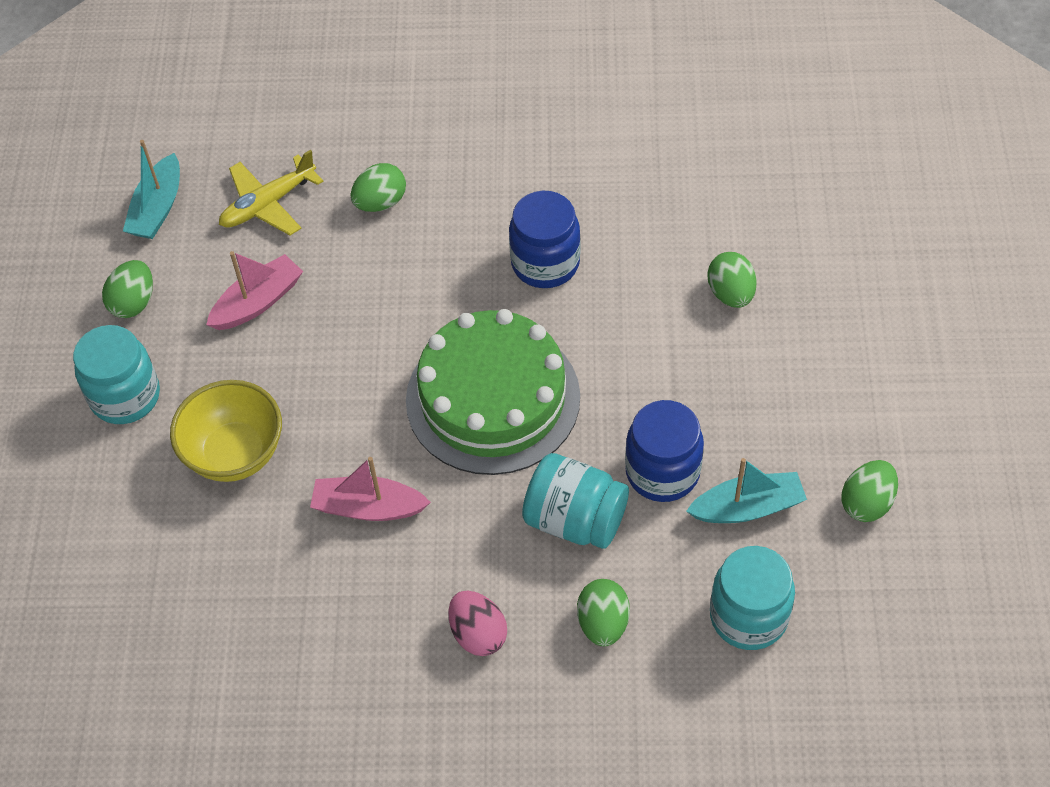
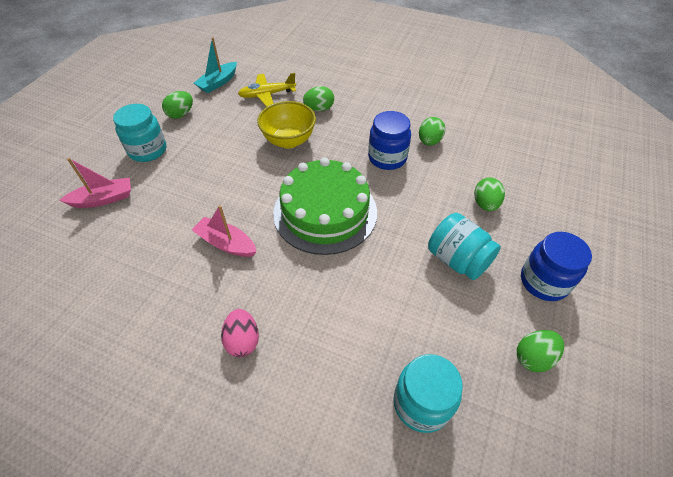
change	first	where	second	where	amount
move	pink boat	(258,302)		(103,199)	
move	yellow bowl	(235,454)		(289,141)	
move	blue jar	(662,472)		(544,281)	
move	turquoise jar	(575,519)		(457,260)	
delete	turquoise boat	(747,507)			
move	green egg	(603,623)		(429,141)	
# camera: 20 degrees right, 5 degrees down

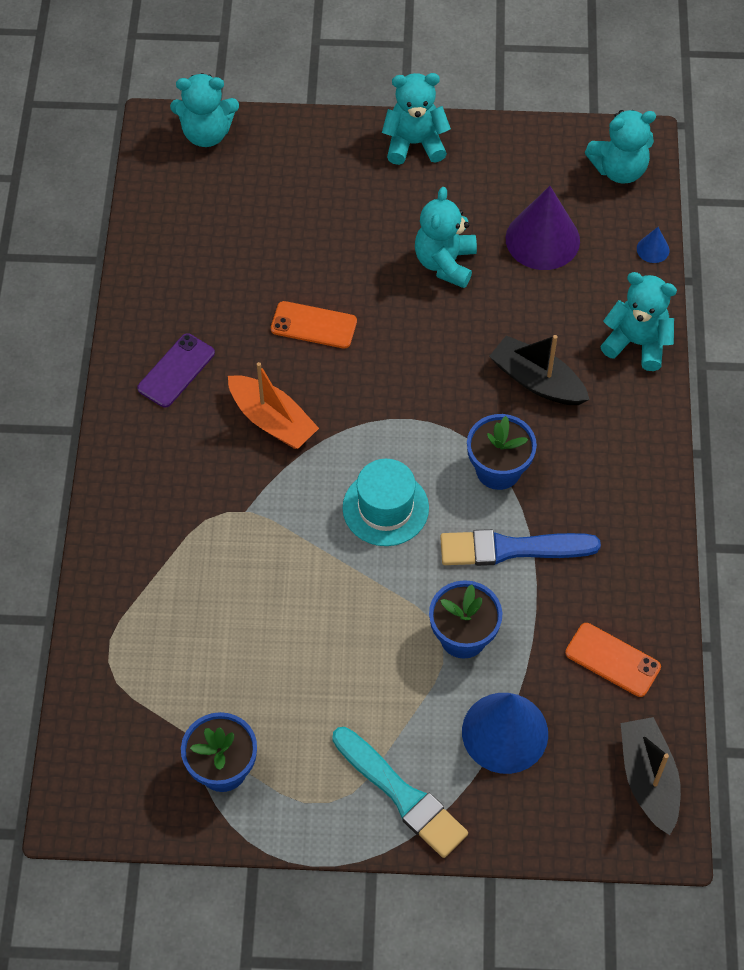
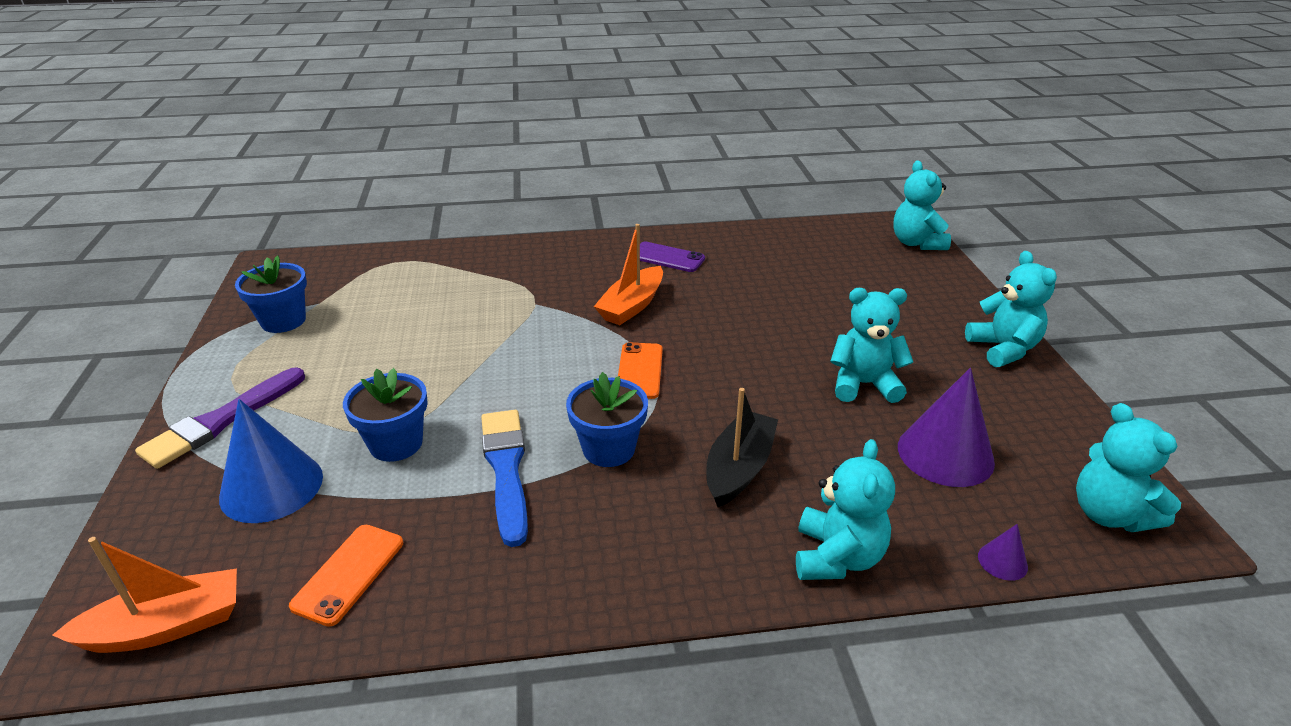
change	first	where	second	where	amount
recolor	blue cone	(653,249)	purple cone	(1002,561)	
move	orange phone	(313,325)		(639,371)	
delete	turquoise hat	(385,508)			
recolor	black boat	(648,779)	orange boat	(166,627)	
recolor	turquoise brush	(401,795)	purple brush	(221,421)	
# camera: 80 degrees right, 25 degrees down

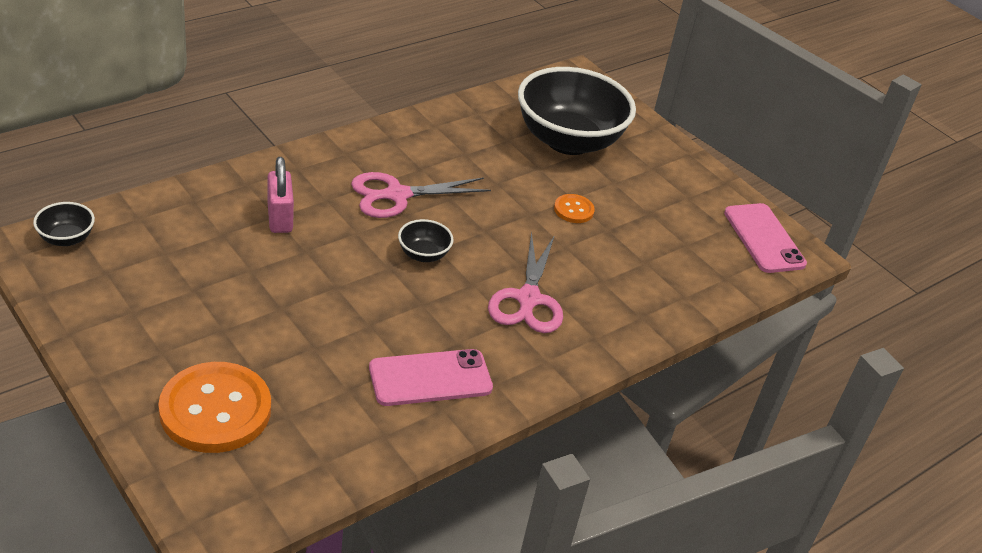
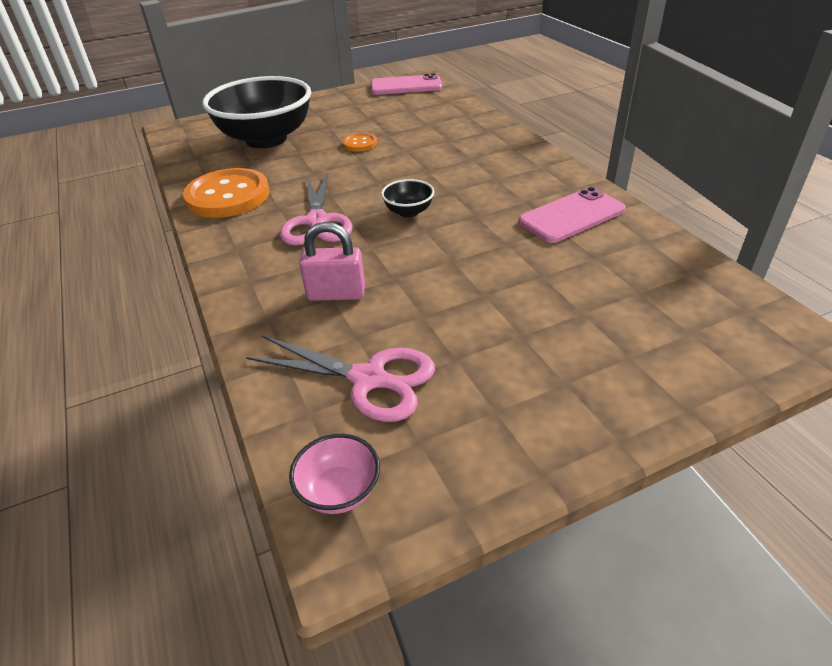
change	first	where	second	where	amount
recolor	black bowl	(66,238)	pink bowl	(339,491)	
move	pink scissors	(528,300)		(370,379)	
rotate	pink phone	(430,378)		(572,216)	60 degrees clockwise
move	orange button	(215,410)		(228,196)	
# camera: 70 degrees left, 0 degrees up

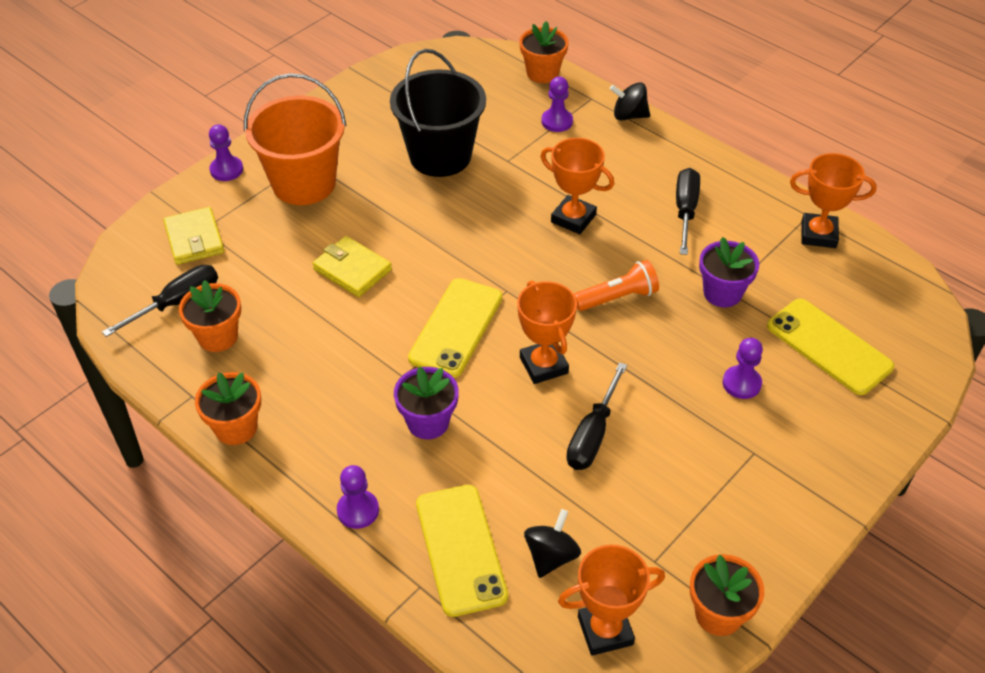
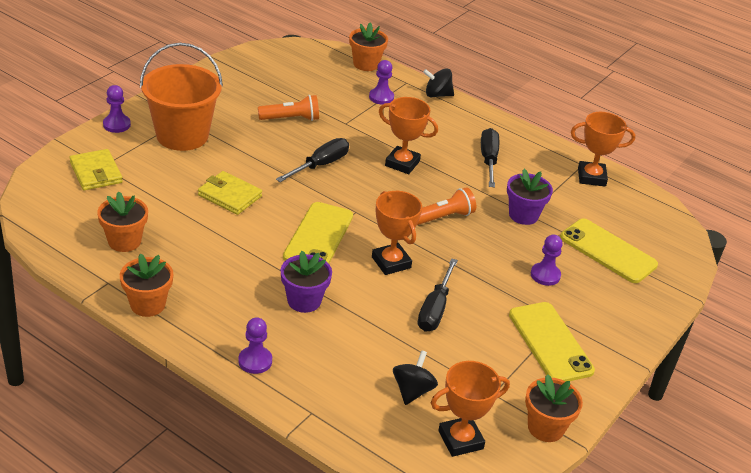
change	first	where	second	where	amount
replace	black bucket	(440,156)	orange flashlight	(291,119)	
move	black screwdriver	(177,303)		(320,165)	
move	yellow phone	(461,549)		(550,342)	
# camera: 10 degrees left, 10 degrees down

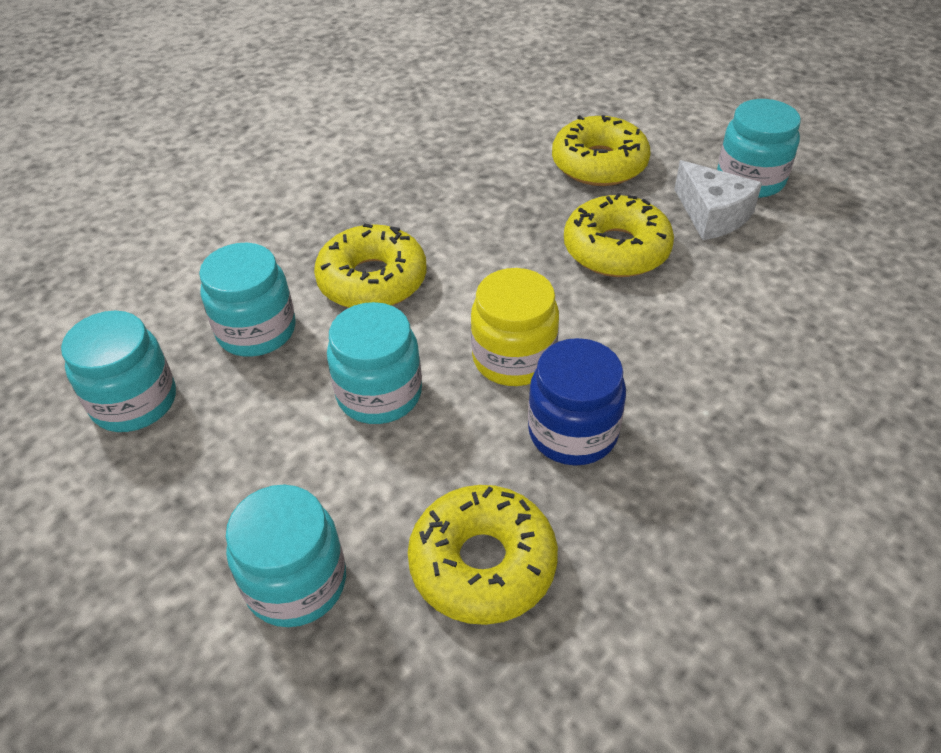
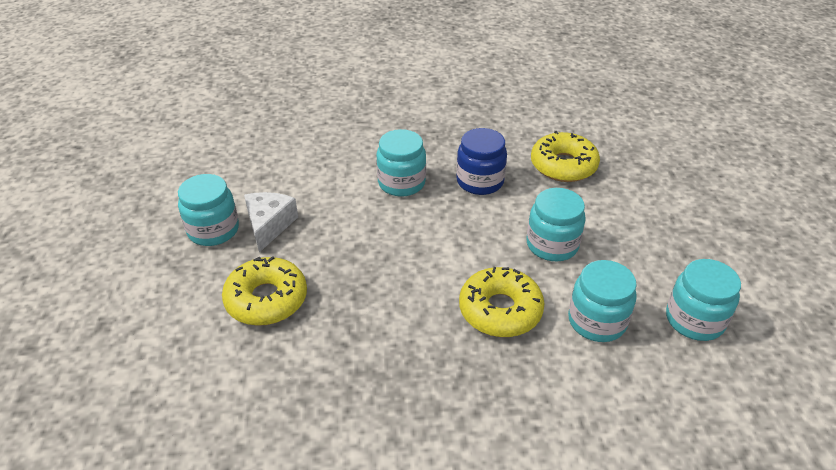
change	first	where	second	where	amount
delete	yellow donut	(616,249)			
delete	yellow jar	(513,358)			
move	turquoise jar	(296,582)		(401,183)	
# camera: 140 degrees left, 5 degrees down

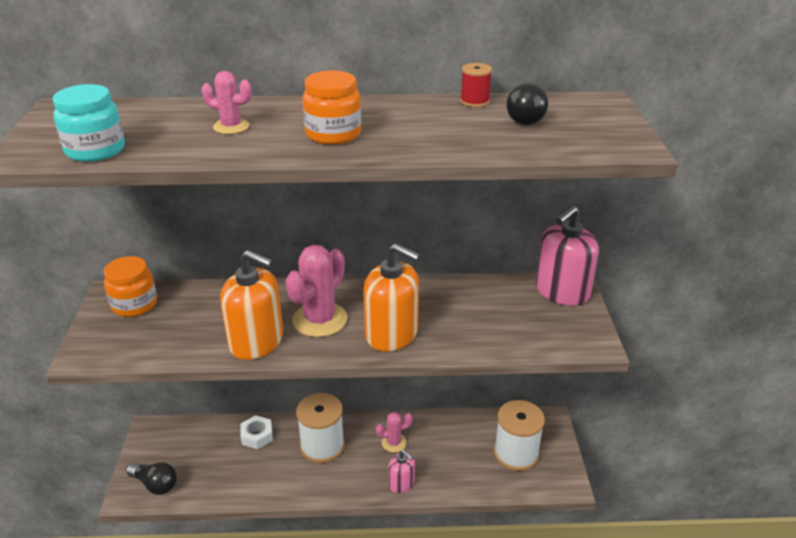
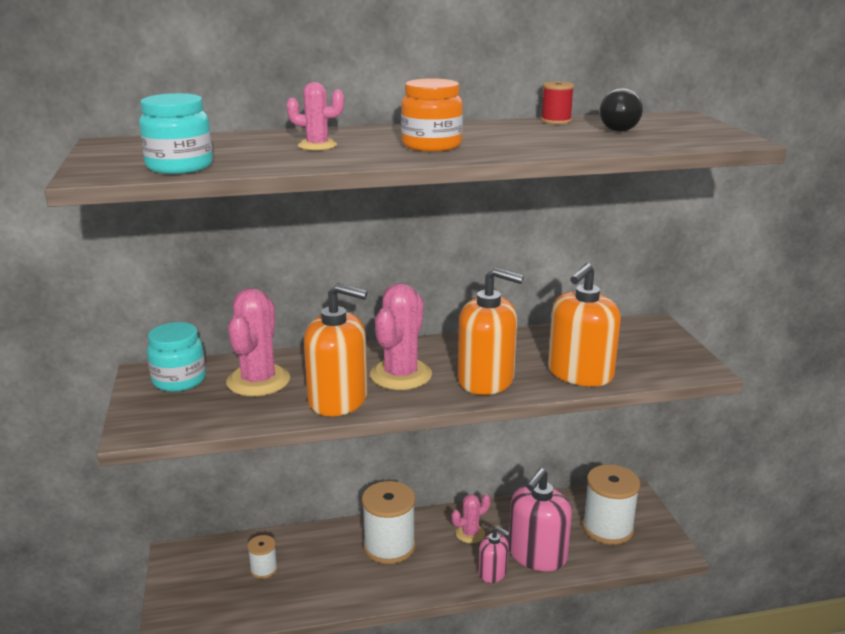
change	first	where	second	where	amount
move	pink soap dispenser	(562,292)		(537,555)	
recolor	orange jar	(134,305)	turquoise jar	(179,380)	
delete	white nut	(257,436)			
delete	black light bulb	(155,484)			
insert			orange soap dispenser	(580,373)	
insert			pink cactus	(258,381)	
insert			white spool	(264,569)	
# camera: 10 degrees left, 10 degrees down

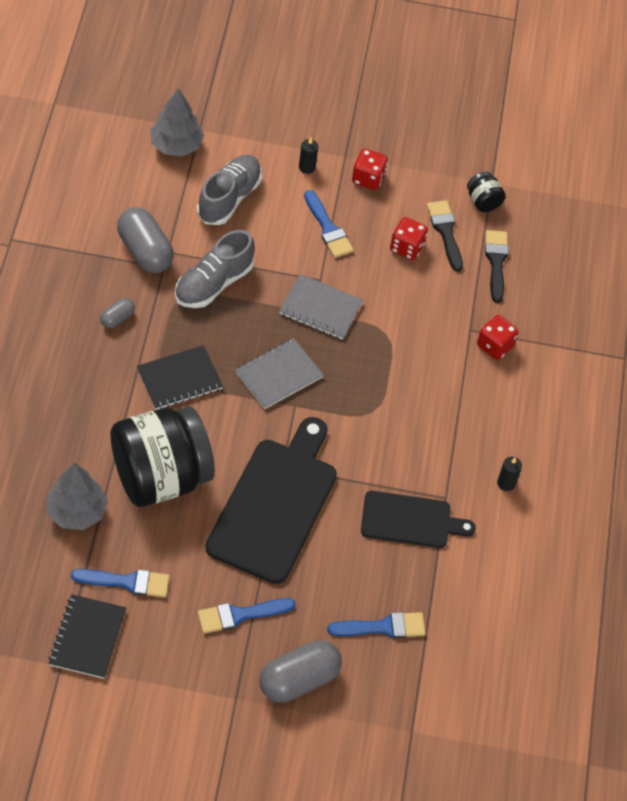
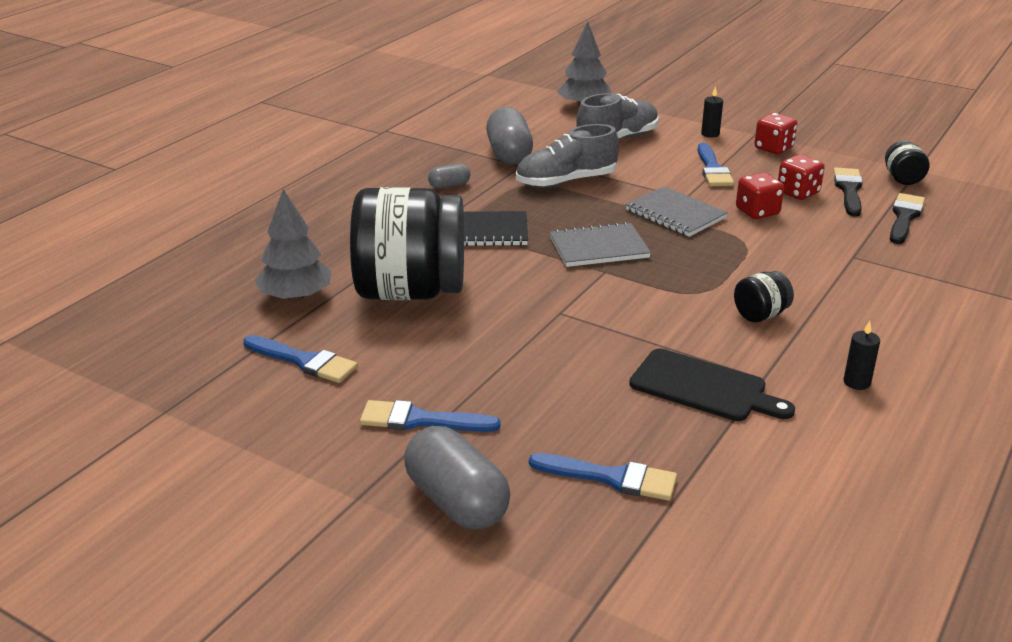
change	first	where	second	where	amount
move	red dice	(495,346)		(757,212)	
delete	black cutting board	(275,505)			
delete	black notebook	(87,637)			
rotate	grey capsule	(298,680)		(457,501)	60 degrees clockwise
insert			black jar	(760,315)	
# camera: 30 degrees right, 25 degrees down

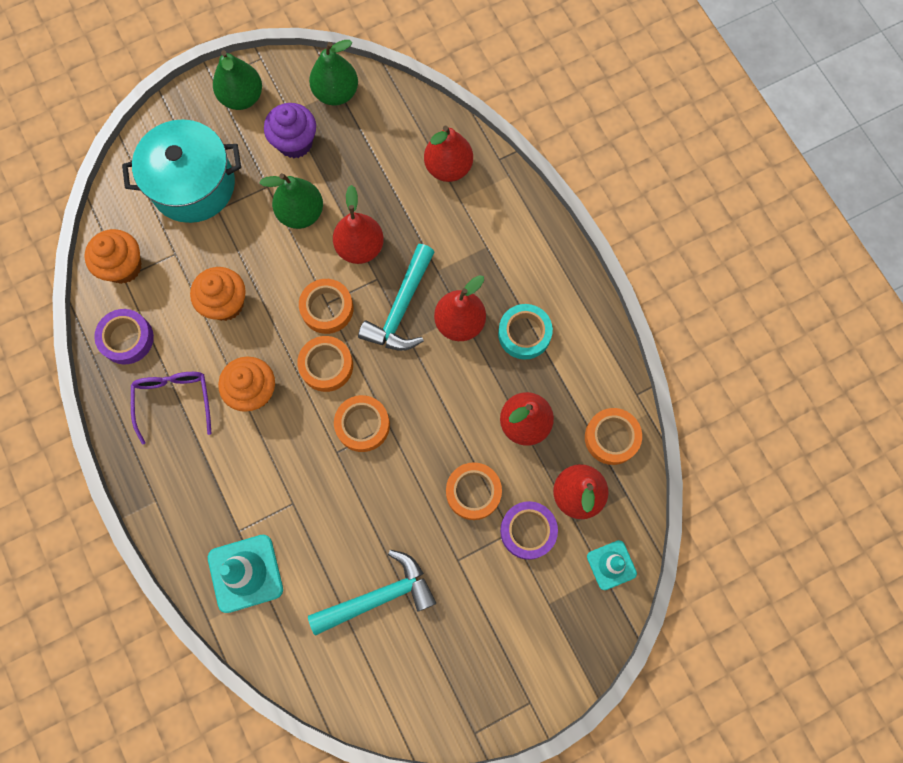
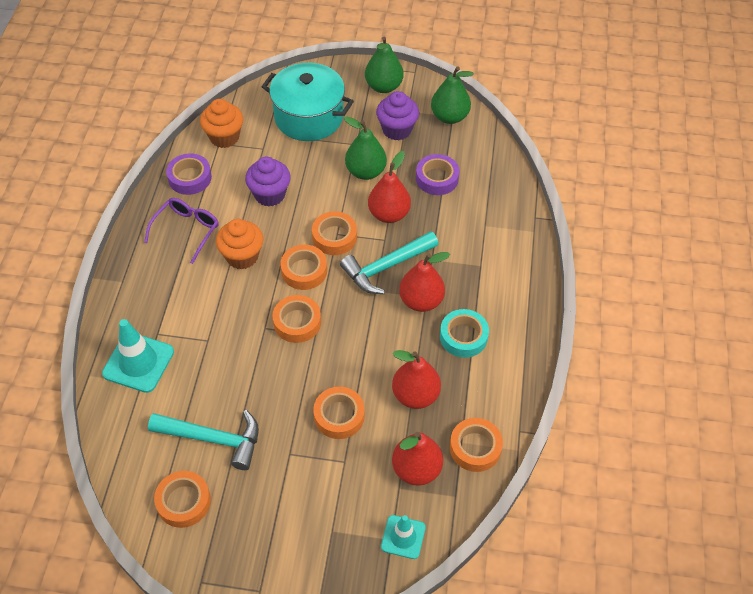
change	first	where	second	where	amount
delete	red pear	(448,167)			
recolor	orange cupcake	(225,303)	purple cupcake	(270,195)	
move	purple tape	(528,531)		(437,178)	
insert			orange tape	(183,502)	
# camera: 35 degrees right, 20 degrees down

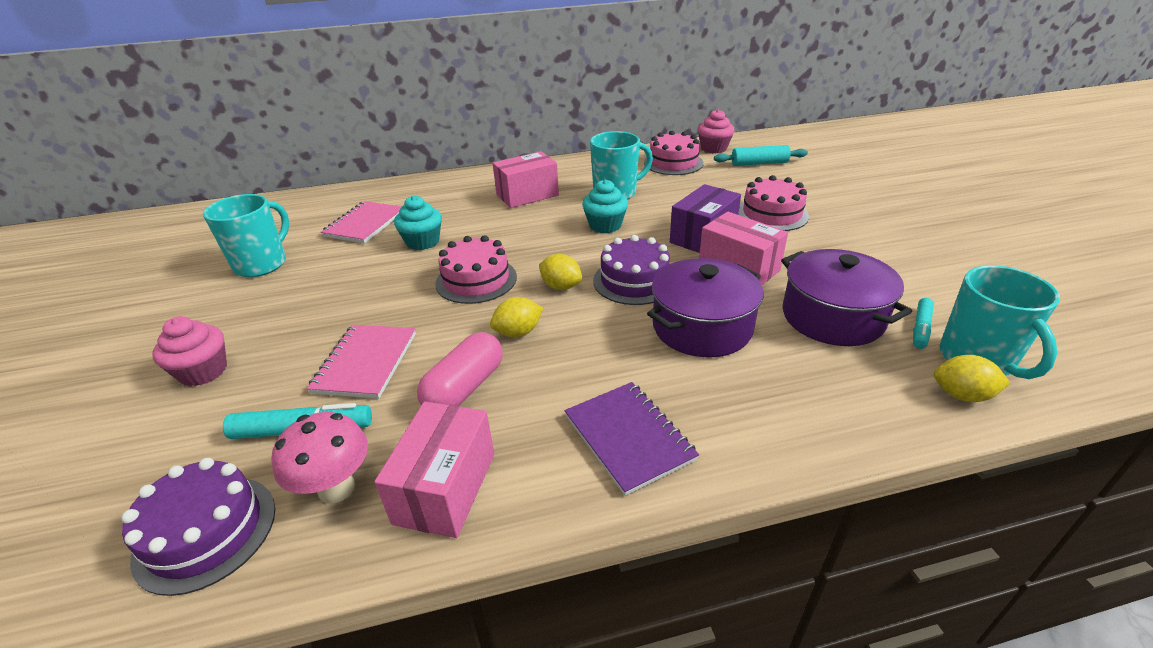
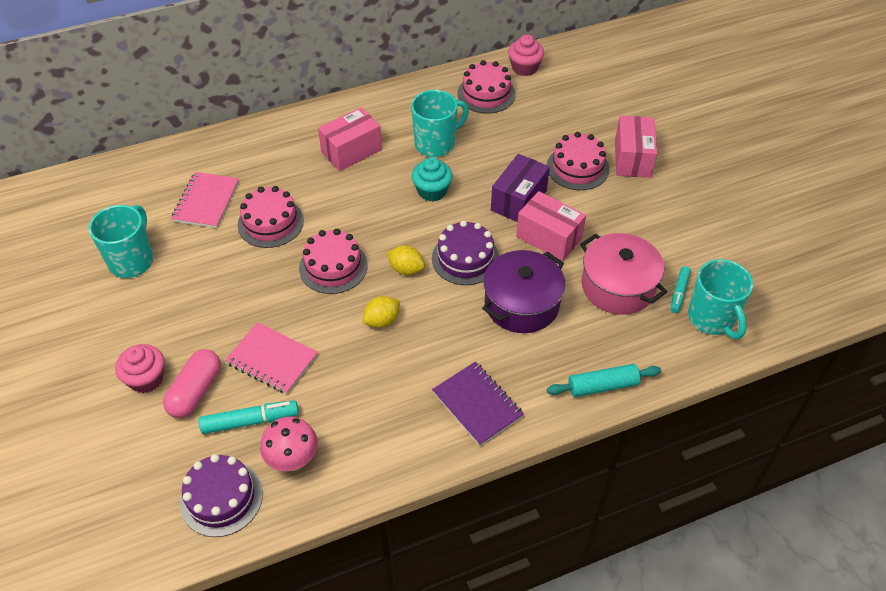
change	first	where	second	where	amount
move	turquoise rolling pin	(759,163)		(602,386)	
replace	turquoise cupcake	(423,242)	pink cake	(270,222)	
recolor	purple pot	(832,317)	pink pot	(618,286)	
rotate	pink notebook	(366,363)		(272,359)	60 degrees counterclockwise
move	pink capsule	(465,388)		(196,391)	
delete	yellow lemon	(961,395)			
move	pink box	(445,487)		(632,158)	
# camera: 10 degrees left, 15 degrees up

